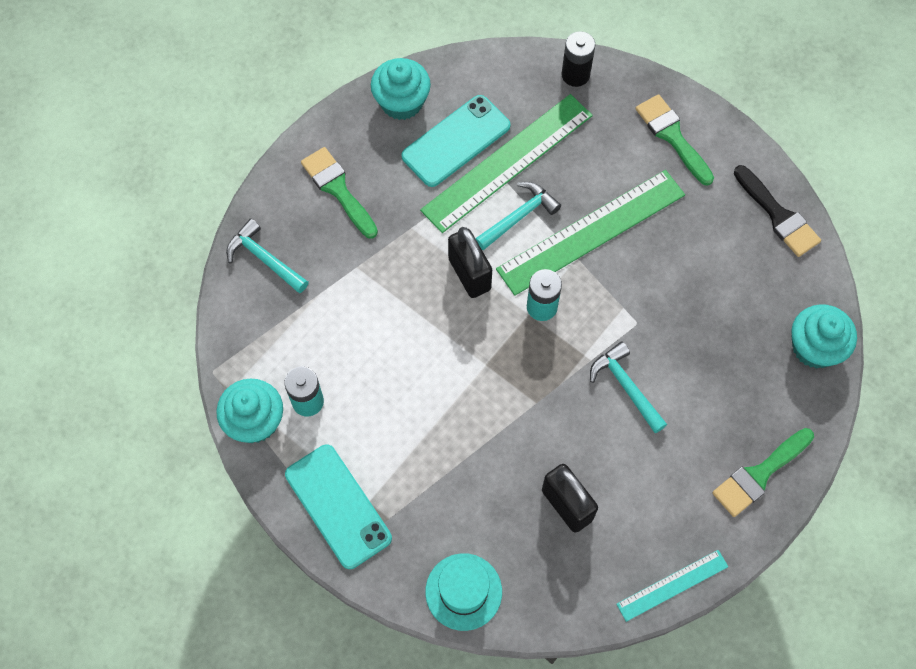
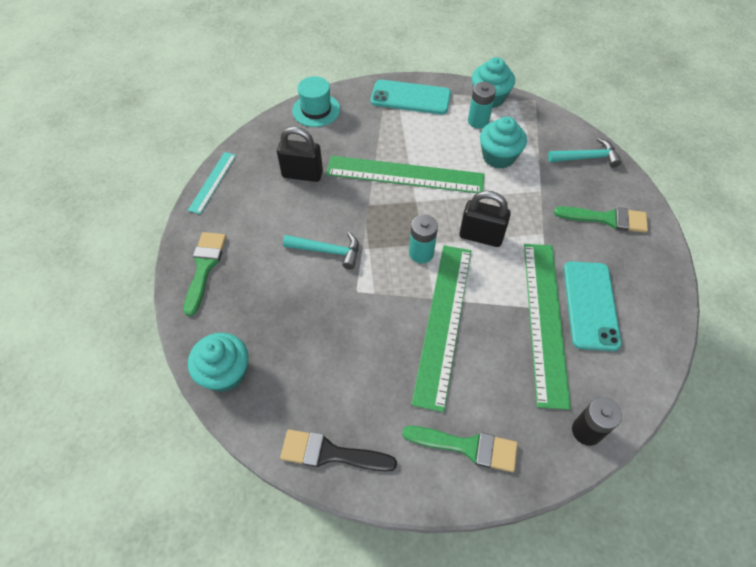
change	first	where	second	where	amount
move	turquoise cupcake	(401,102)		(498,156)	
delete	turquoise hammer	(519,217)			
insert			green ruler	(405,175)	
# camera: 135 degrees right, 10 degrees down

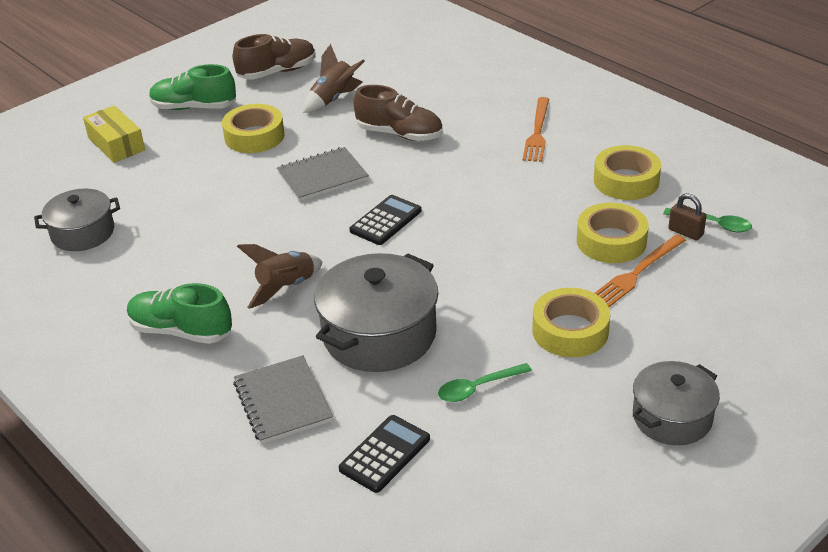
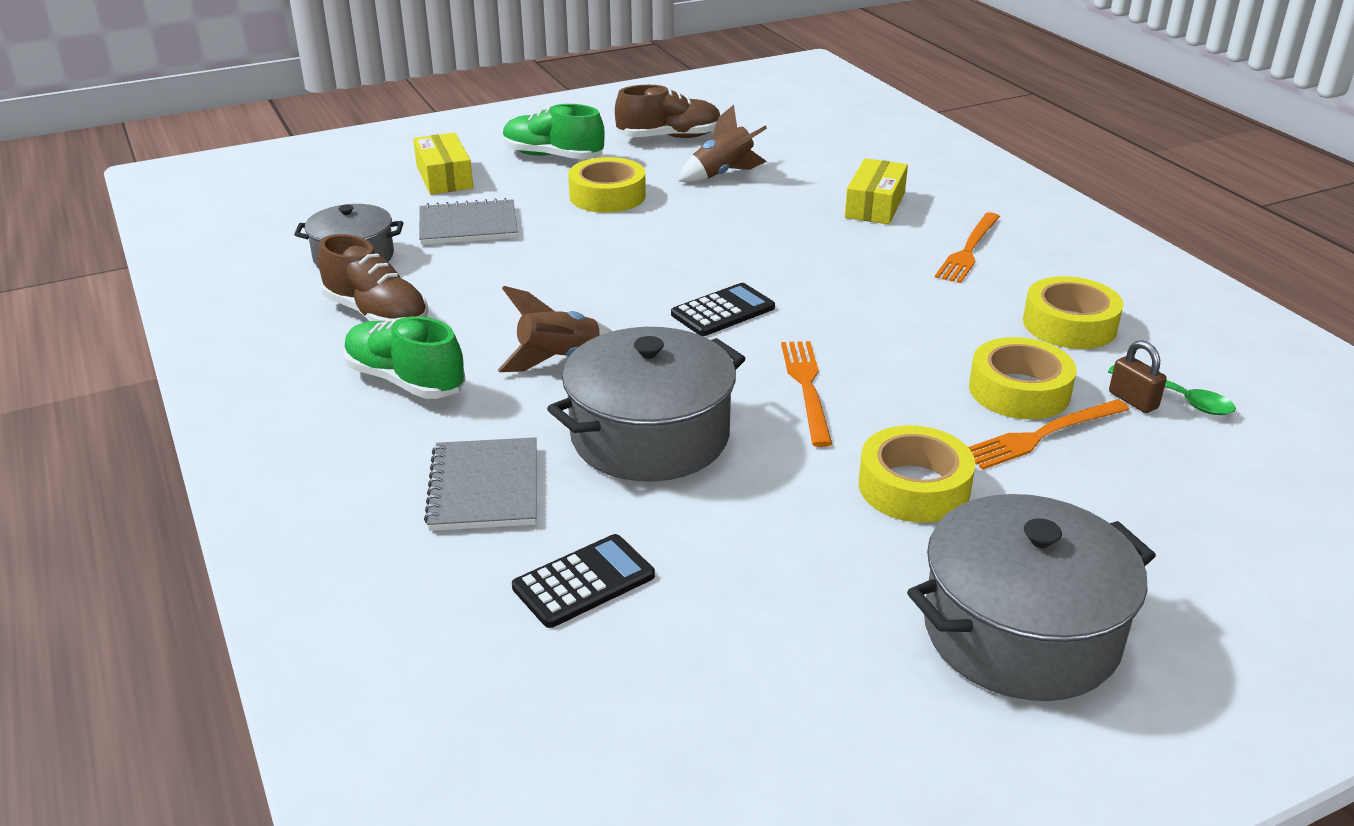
change	first	where	second	where	amount
move	brown shoe	(399,134)		(376,314)	
move	grey notebook	(322,176)		(468,226)	
resize	grey pot	(672,417)		(1020,631)	x1.59
delete	green spoon	(478,388)			
insert			yellow box	(875,205)	
insert			orange fork	(807,388)	
# camera: 15 degrees right, 5 degrees down

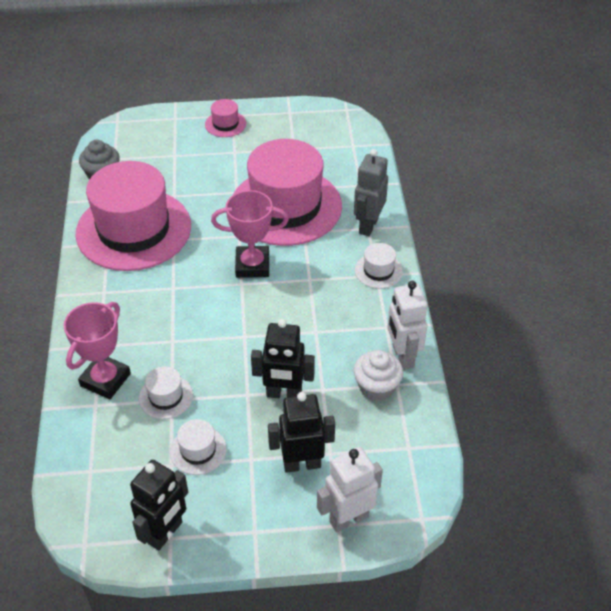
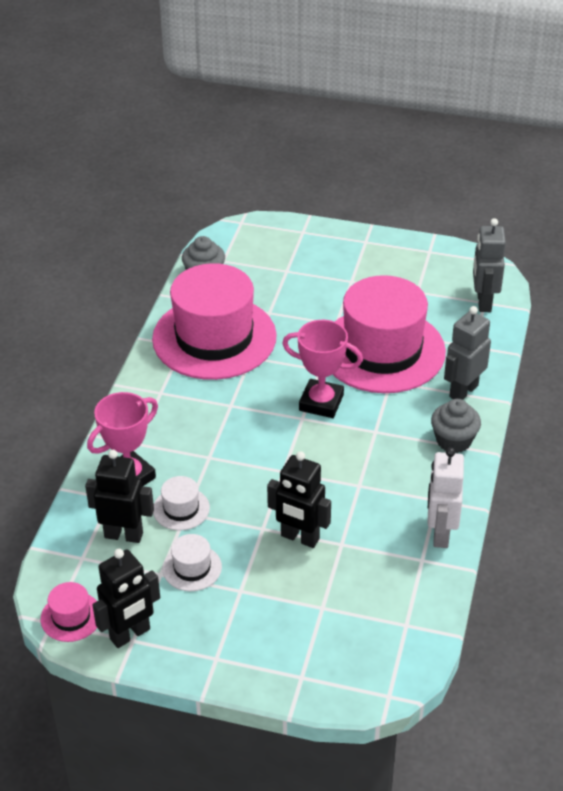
change	first	where	second	where	amount
move	pink hat	(225,124)		(71,617)	
replace	white hat	(378,271)	grey cupcake	(453,441)	
delete	white cupcake	(376,387)			
move	black robot	(302,464)		(124,535)	
delete	white robot	(348,518)			
insert			grey robot	(483,302)	
# camera: 20 degrees right, 5 degrees down

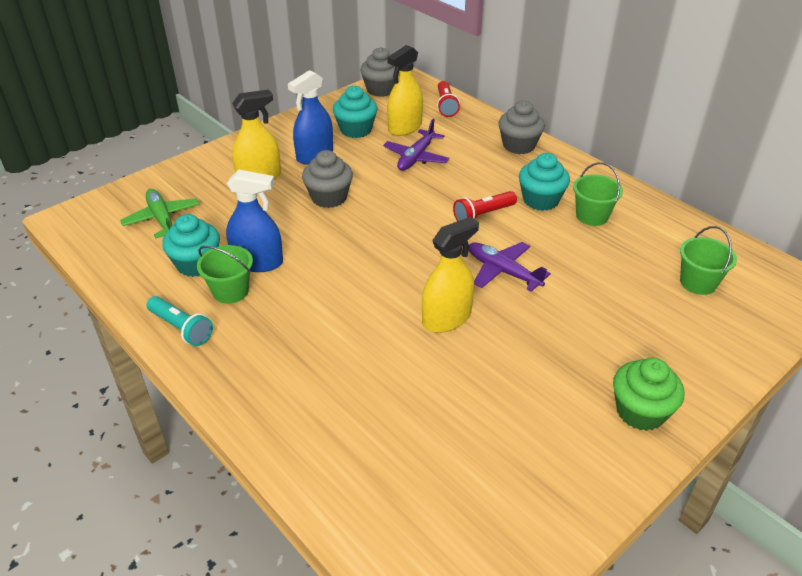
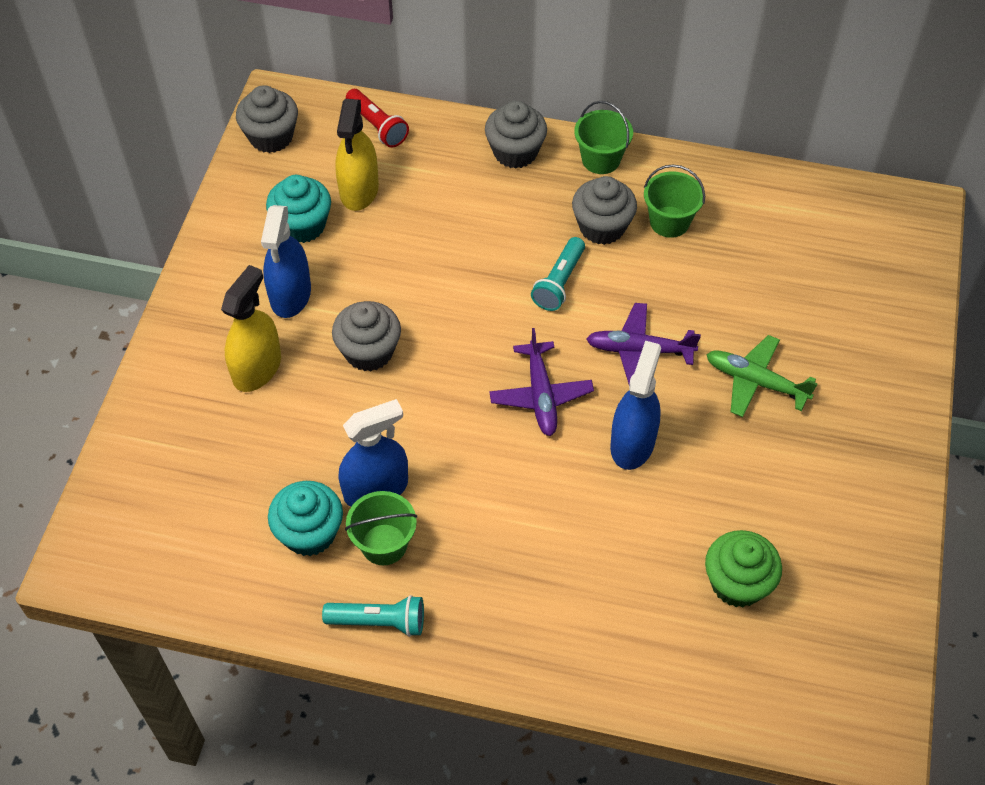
change	first	where	second	where	amount
move	purple plane	(416,157)		(541,395)	
recolor	turquoise cupcake	(540,200)	grey cupcake	(602,227)	
move	green plane	(162,219)		(755,381)	
recolor	red flashlight	(483,215)	turquoise flashlight	(559,282)	
recolor	yellow spray bottle	(446,318)	blue spray bottle	(632,443)	
move	green bucket	(698,282)		(601,159)	
move	green cupcake	(640,411)		(737,583)	
# camera: 35 degrees left, 15 degrees up

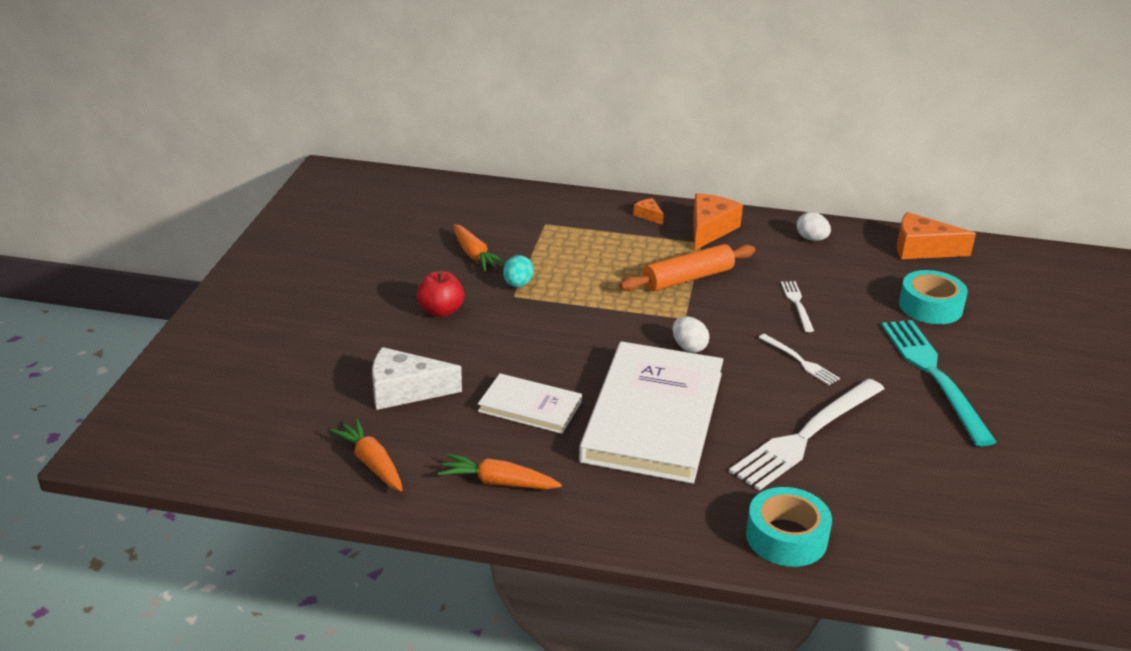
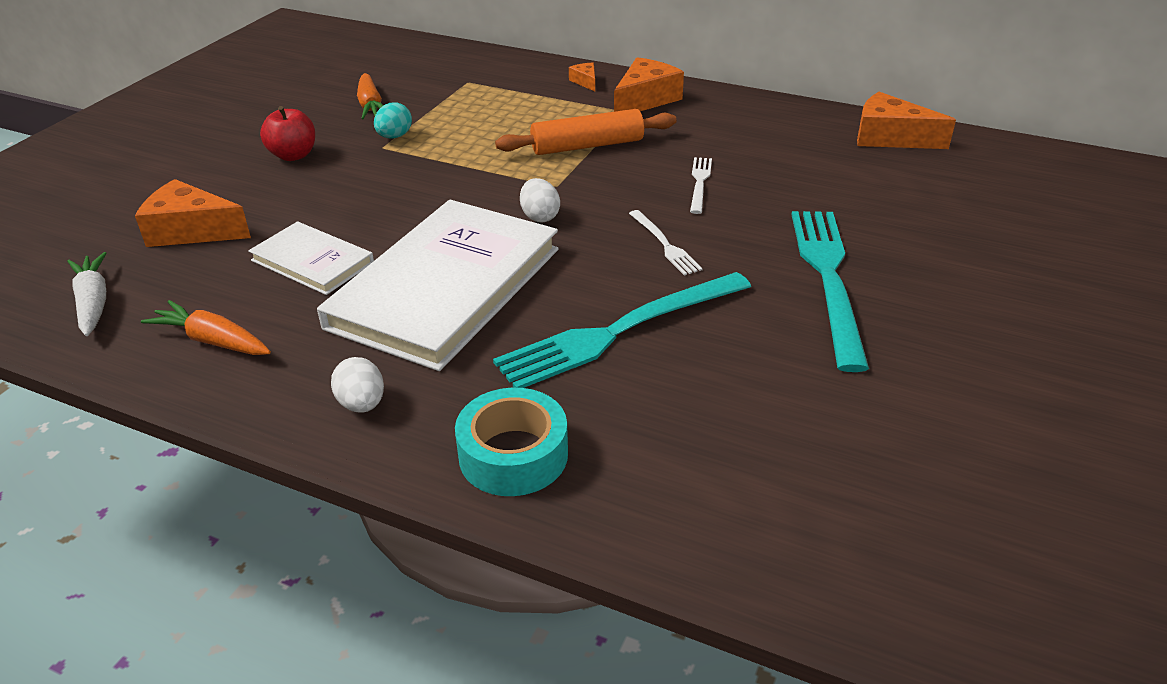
change	first	where	second	where	amount
move	white egg	(811,239)		(362,404)	
delete	turquoise tape	(930,306)			
recolor	white cheese	(405,391)	orange cheese	(191,230)	
recolor	white fork	(806,435)	turquoise fork	(619,331)	
recolor	orange carrot	(371,463)	white carrot	(93,302)	
# camera: 15 degrees right, 5 degrees up

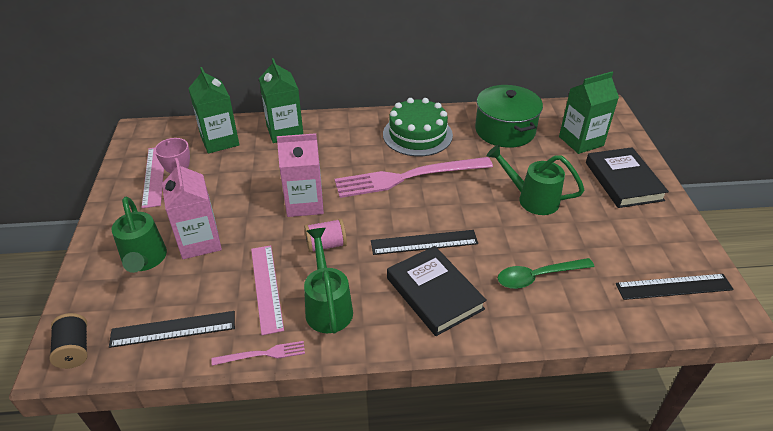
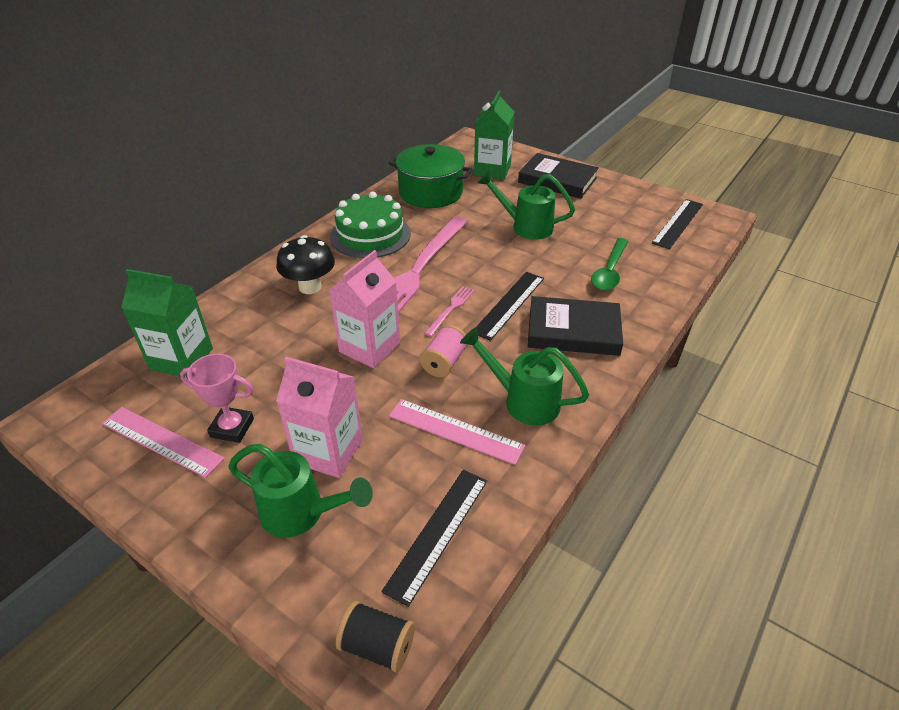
change	first	where	second	where	amount
delete	green carton	(285,131)			
rotate	green watering can	(532,199)		(526,226)	45 degrees clockwise
move	pink fork	(262,354)		(450,309)	
insert			black mushroom	(310,287)	
# camera: 50 degrees left, 0 degrees up

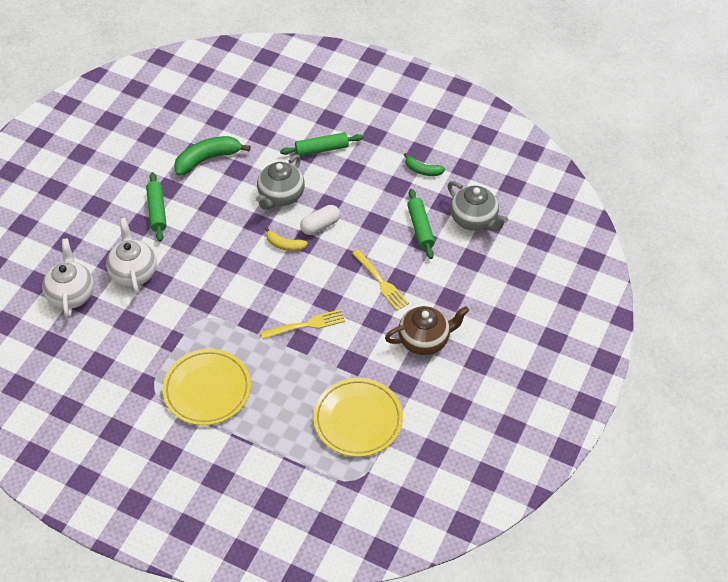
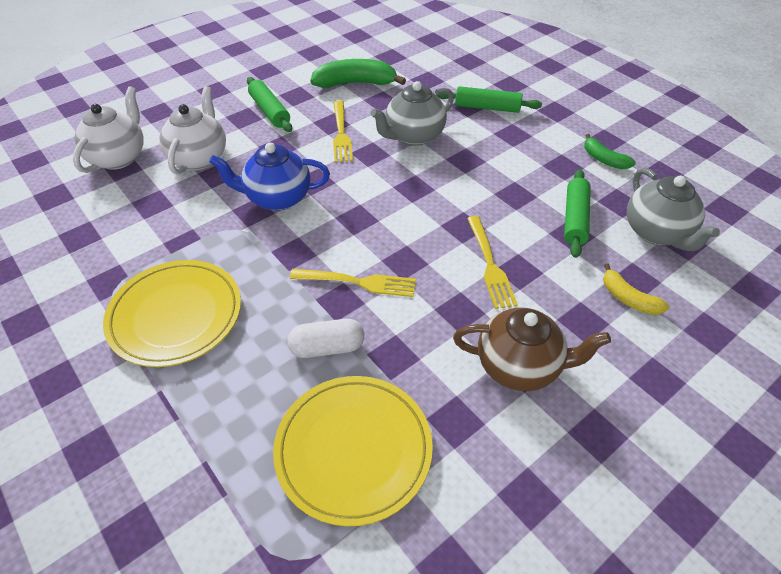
change	first	where	second	where	amount
rotate	green rolling pin	(157,211)		(269,111)	45 degrees counterclockwise
move	white capsule	(320,225)		(327,347)	
move	yellow banana	(284,245)		(628,298)	
insert			yellow fork	(341,133)	
insert			blue teapot	(277,198)	
# camera: 25 degrees right, 5 degrees down

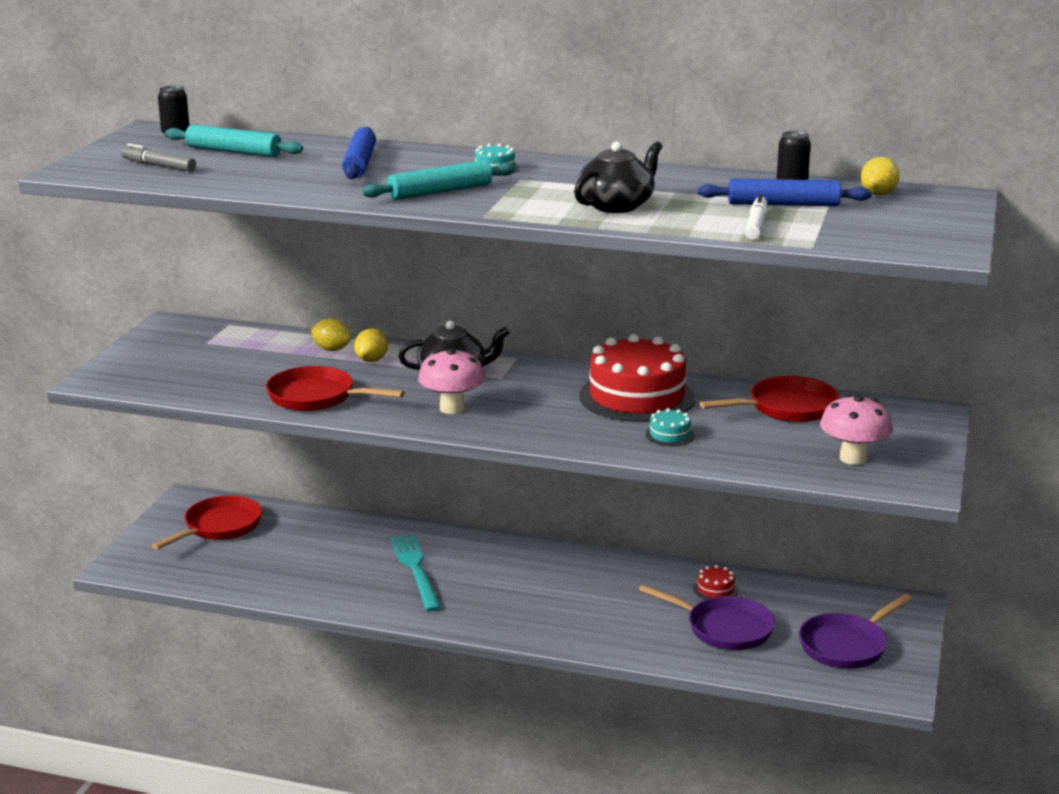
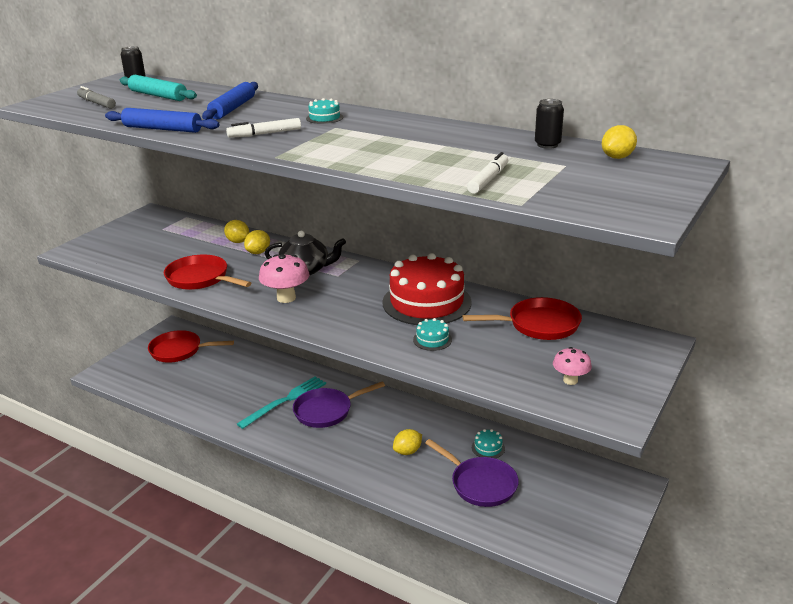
change	first	where	second	where	amount
delete	black teapot	(616,205)			
replace	turquoise rolling pin	(440,191)	white marker	(265,134)	
move	blue rolling pin	(783,204)		(162,129)	
resize	pink mushroom	(853,458)		(570,380)	x0.63
rotate	red pan	(219,527)		(179,351)	135 degrees counterclockwise
rotate	turquoise fork	(415,570)		(285,401)	45 degrees clockwise
recolor	red cake	(715,590)	turquoise cake	(488,448)	
move	purple pan	(846,645)		(326,411)	
insert			yellow lemon	(407,451)	
# camera: 15 degrees right, 5 degrees up

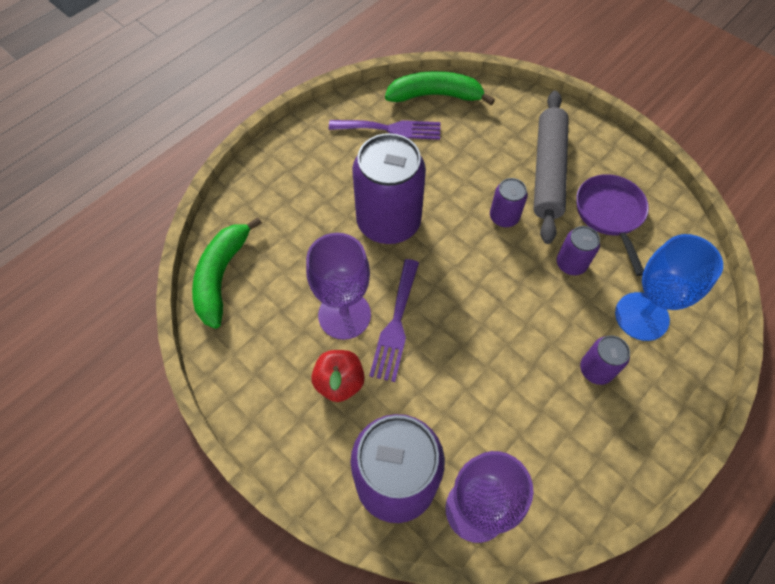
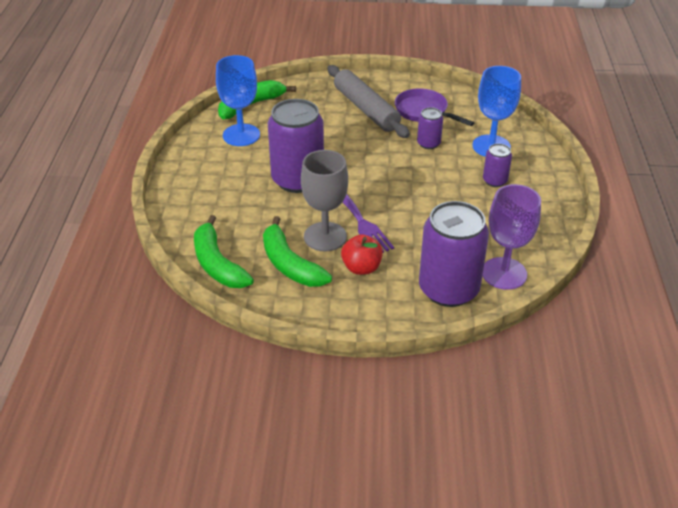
change	first	where	second	where	amount
replace	purple fork	(390,129)	blue goblet	(241,135)	
delete	purple can	(504,217)			
recolor	purple goblet	(344,315)	grey goblet	(325,237)	
insert			green banana	(290,264)	
# camera: 40 degrees left, 20 degrees down

